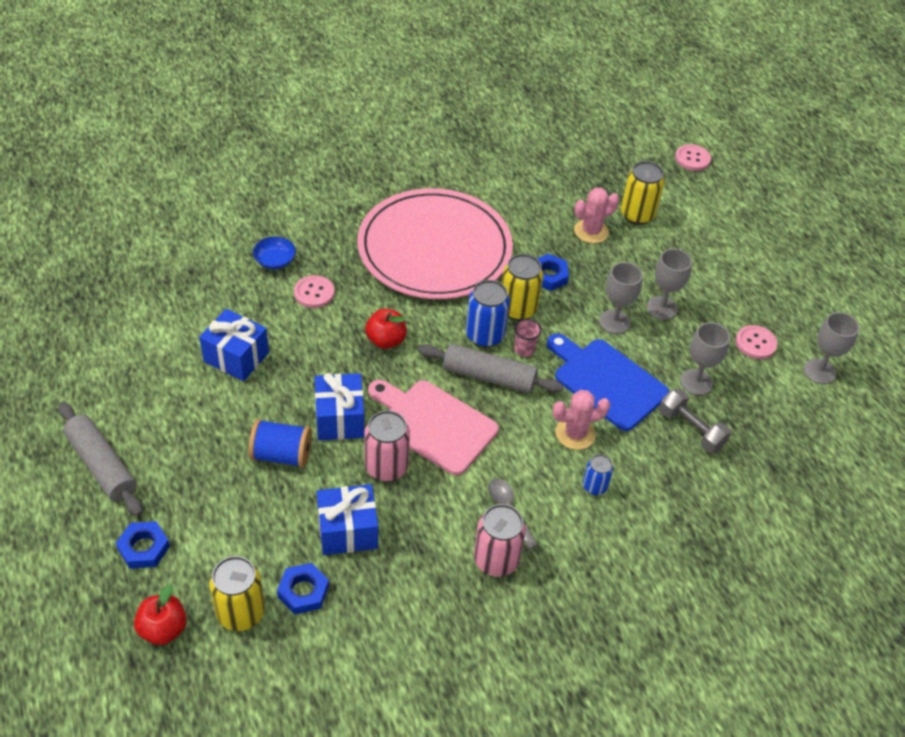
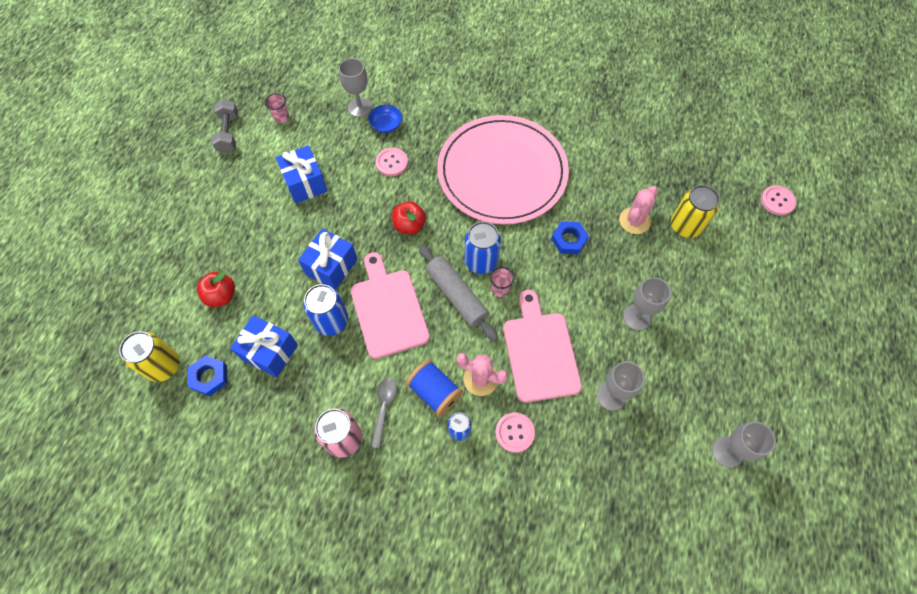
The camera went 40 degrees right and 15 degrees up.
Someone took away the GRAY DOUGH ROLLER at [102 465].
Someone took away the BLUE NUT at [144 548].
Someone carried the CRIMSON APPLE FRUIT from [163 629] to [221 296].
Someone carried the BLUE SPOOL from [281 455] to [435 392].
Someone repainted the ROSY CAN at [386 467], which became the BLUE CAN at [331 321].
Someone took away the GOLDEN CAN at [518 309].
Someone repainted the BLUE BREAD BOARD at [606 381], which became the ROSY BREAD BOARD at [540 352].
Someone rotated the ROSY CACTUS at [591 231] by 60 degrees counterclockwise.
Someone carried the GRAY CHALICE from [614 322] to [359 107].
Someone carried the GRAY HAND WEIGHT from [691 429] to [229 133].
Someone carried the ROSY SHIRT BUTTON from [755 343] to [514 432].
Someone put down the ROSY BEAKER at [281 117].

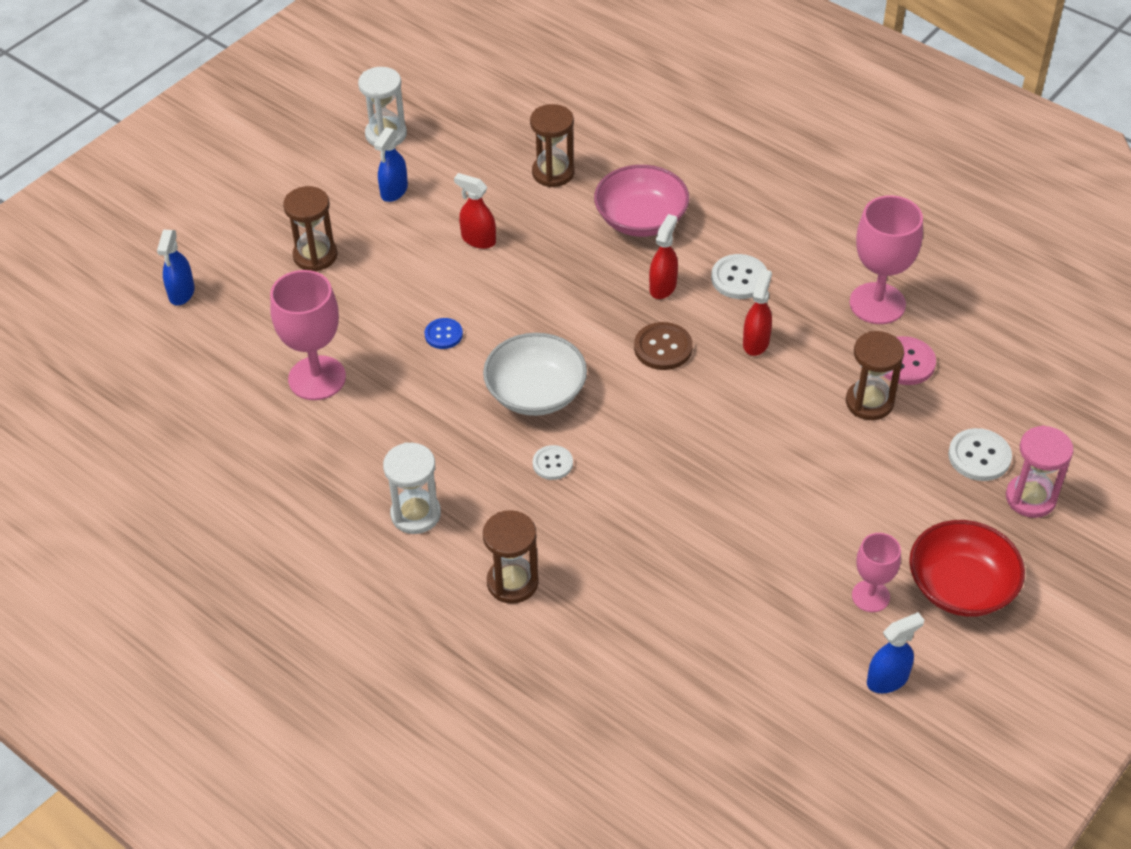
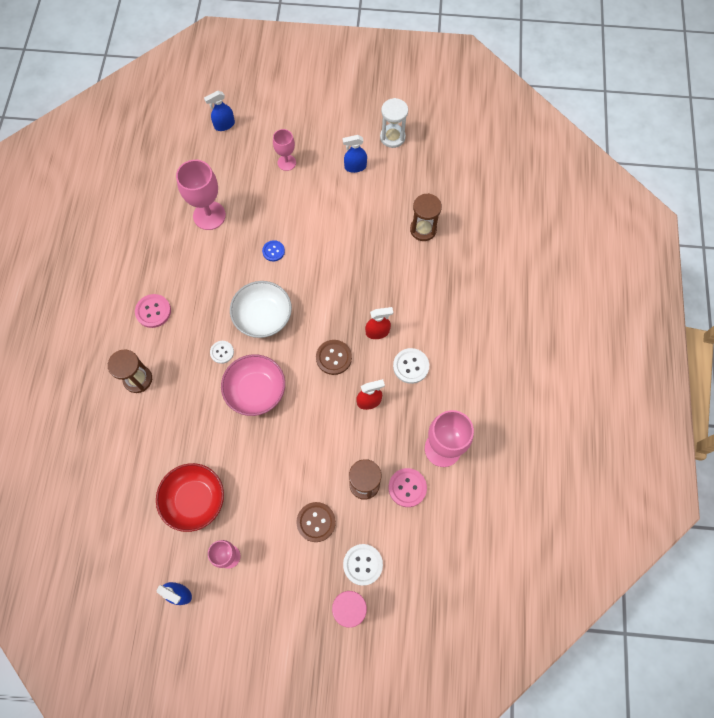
The camera went 55 degrees right and 20 degrees up.
Someone swapped the RUSSET SAND TIMER at [315 256] for the ROSY CHALICE at [286 162].
Someone swapped the SNOW-WHITE SAND TIMER at [415 514] for the ROSY SHIRT BUTTON at [153 311].
Someone took away the CRIMSON SPRAY BOTTLE at [478 239].
Someone carried the ROSY BOWL from [641 219] to [255 390].
Someone carried the CRIMSON BOWL from [961 586] to [194 500].
Someone put down the RUSSET SHIRT BUTTON at [316 522].

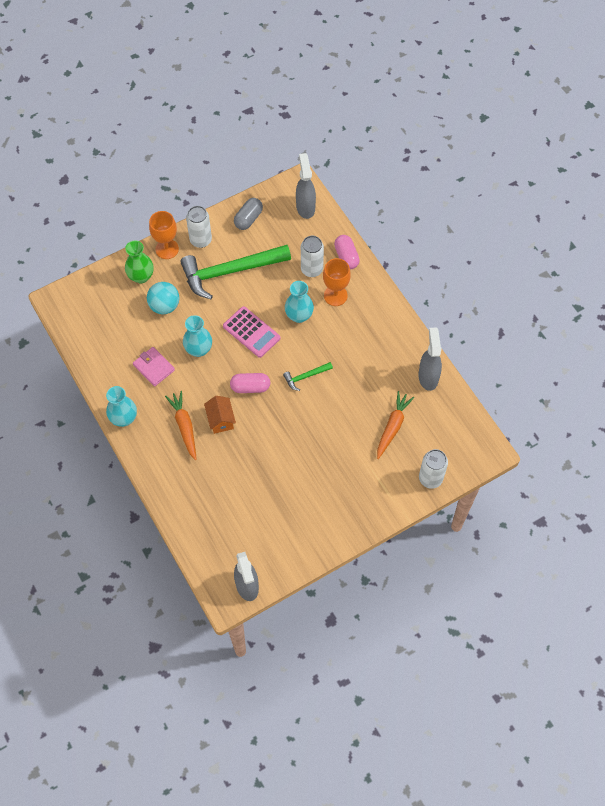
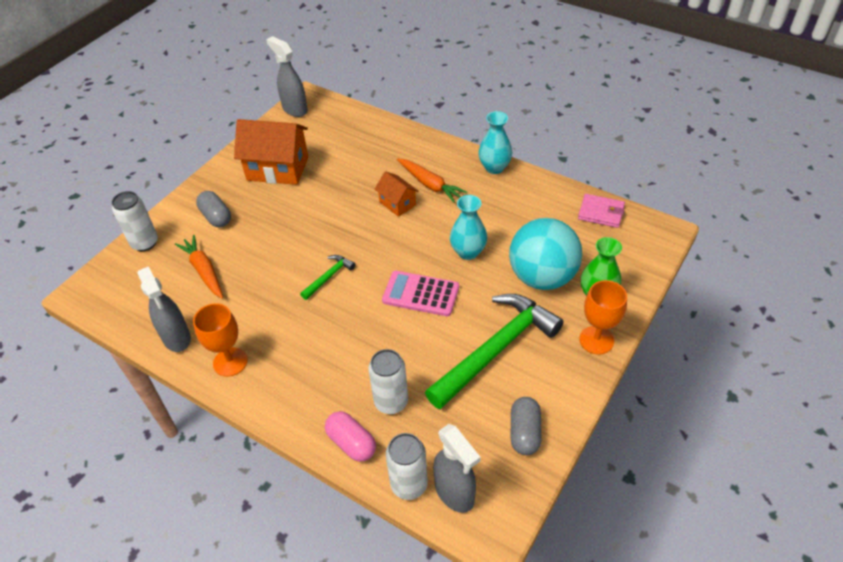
The camera went 155 degrees right and 15 degrees down.
Someone carried the ROSY WALLET from [153 367] to [601 213].
Someone scaled the AQUA BALL at [164 306] by 1.63.
Someone carried the SNOW-WHITE CAN from [200 240] to [409 484].
Someone took away the ROSY PILL SHAPE at [250 387].
Someone took away the AQUA TALL VASE at [299 315].
Someone carried the ORANGE CHALICE from [335 295] to [230 362].
Someone rotated the ORANGE CARROT at [392 427] by 150 degrees clockwise.
Someone put down the GRAY PILL SHAPE at [216 217].
Someone put down the ORANGE COTTAGE at [278 168].

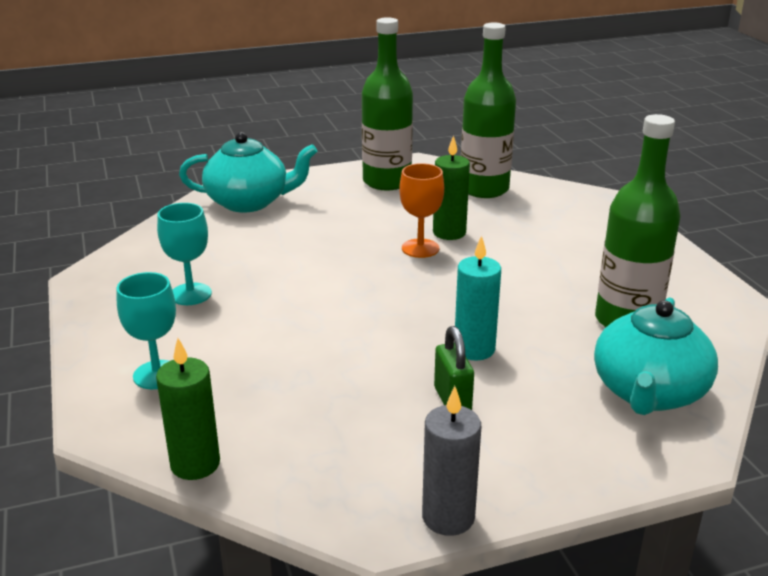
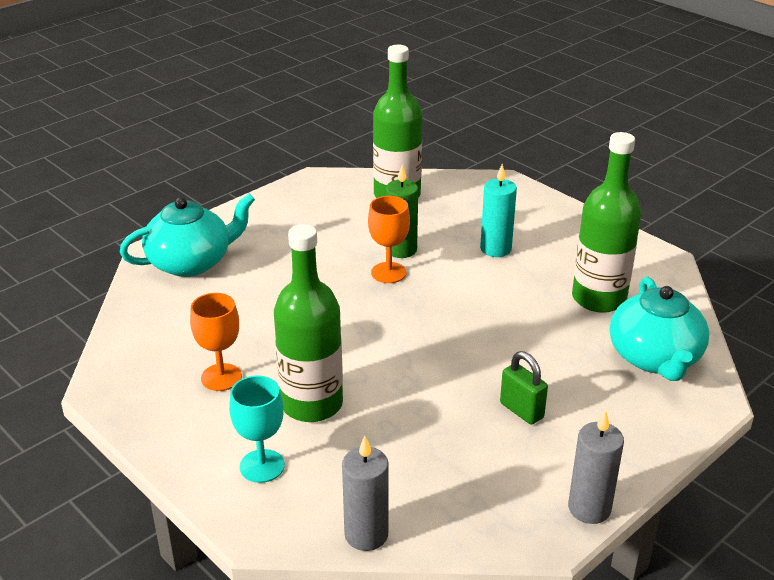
The camera went 25 degrees left and 5 degrees up.
Someone repainted the EMERALD WAX CANDLE at [195 464], which became the GRAY WAX CANDLE at [366 534].
Someone repainted the AQUA CHALICE at [190 294], which became the ORANGE CHALICE at [221 377].
Someone carried the EMERALD DRINK BOTTLE from [387 181] to [312 404].
Someone carried the AQUA WAX CANDLE from [474 349] to [495 249].

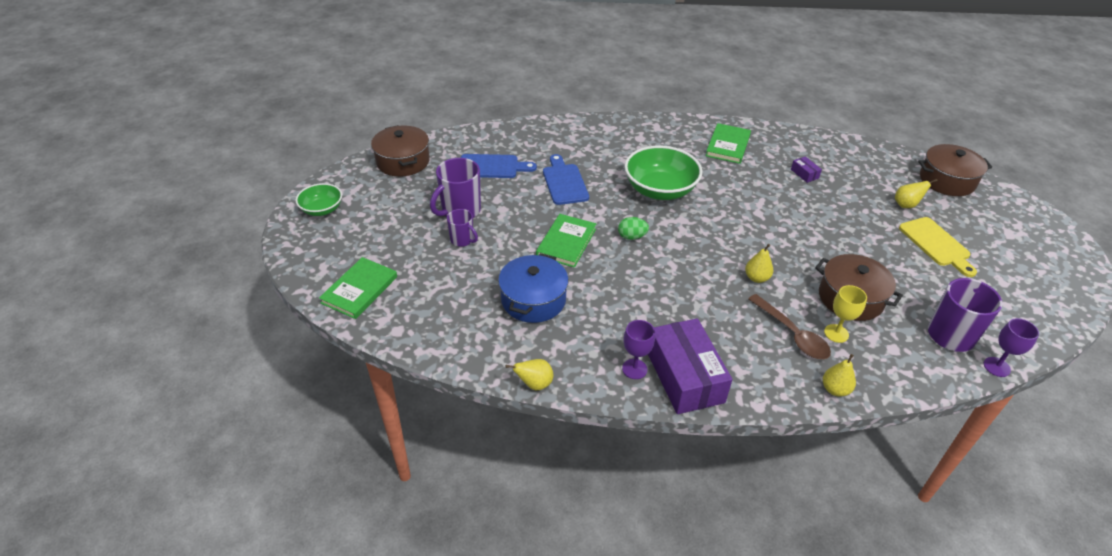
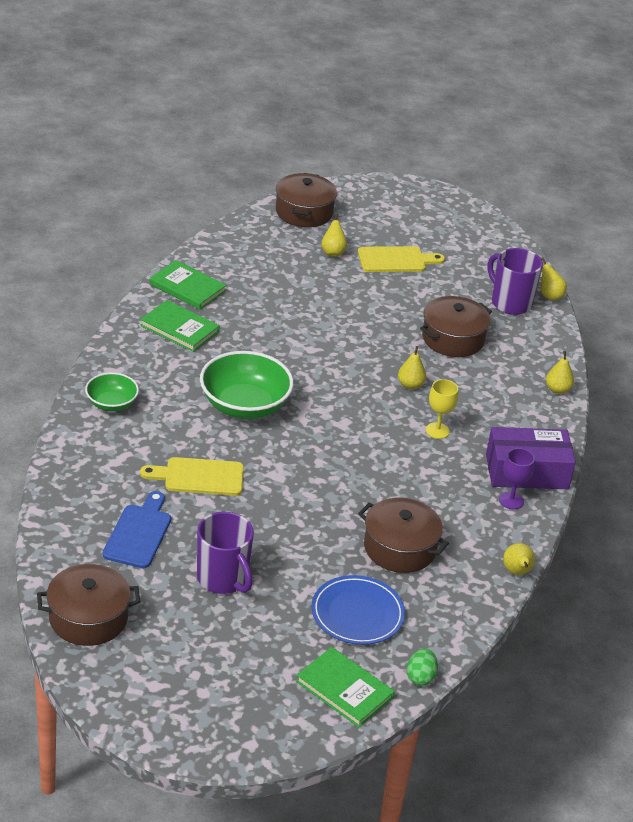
The camera went 80 degrees left and 5 degrees down.
Someone carried the EMERALD BOWL from [322 209] to [111 403].
Someone took away the PURPLE MUG at [462 240].
Someone repainted the BLUE STOCKPOT at [533 300], which became the RUSSET STOCKPOT at [400 548].
Someone carried the EMERALD BOOK from [566 242] to [187 288].
Someone repainted the BLUE BREAD BOARD at [564 182], which became the GOLDEN BREAD BOARD at [199 477].
Someone carried the EMERALD EGG from [632 237] to [420 677].
Someone took away the RUSSET SPOON at [792 334].
Someone took away the PURPLE BOX at [804 174].
Someone carried the GOLDEN CHALICE from [836 333] to [437 431].
Someone swapped the PURPLE CHALICE at [996 367] for the GOLDEN PEAR at [550 296].
Someone put down the BLUE PLATE at [357 614].

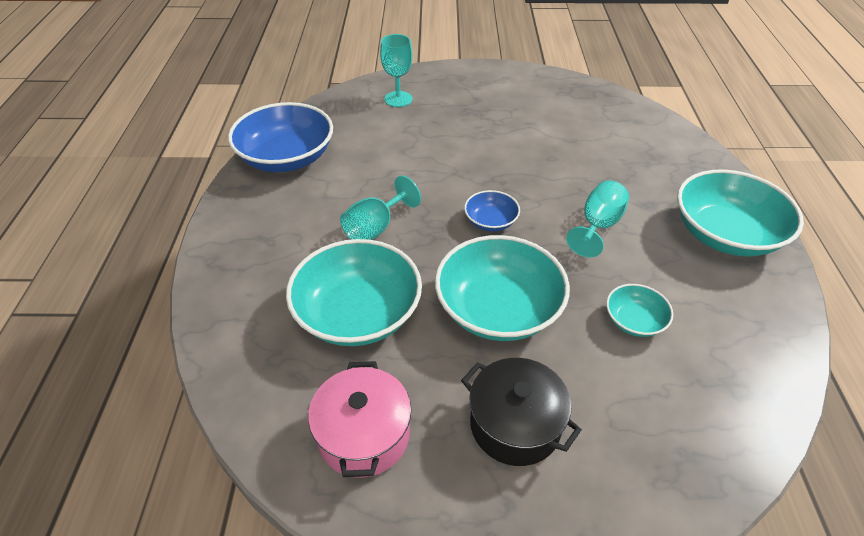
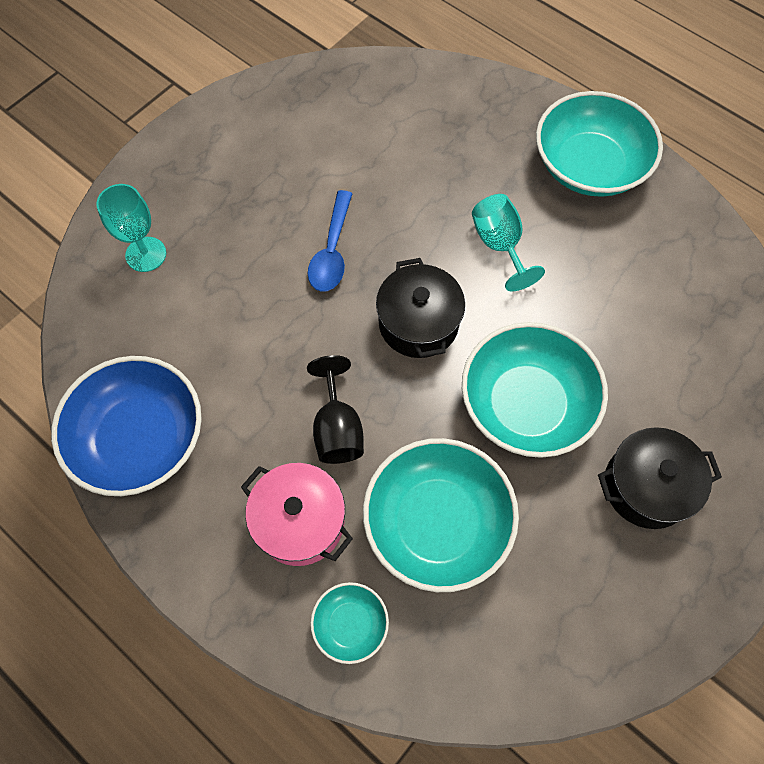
The camera went 50 degrees left and 20 degrees up.
Someone carried the ROSY STOCKPOT from [364 435] to [300 521].
Someone repainted the AQUA CHALICE at [375 228], which became the EBONY CHALICE at [337 428].
Someone swapped the BLUE BOWL at [490 221] for the EBONY STOCKPOT at [418 323].
Someone carried the AQUA BOWL from [634 321] to [350 624].
Someone put down the BLUE SPOON at [332 251].

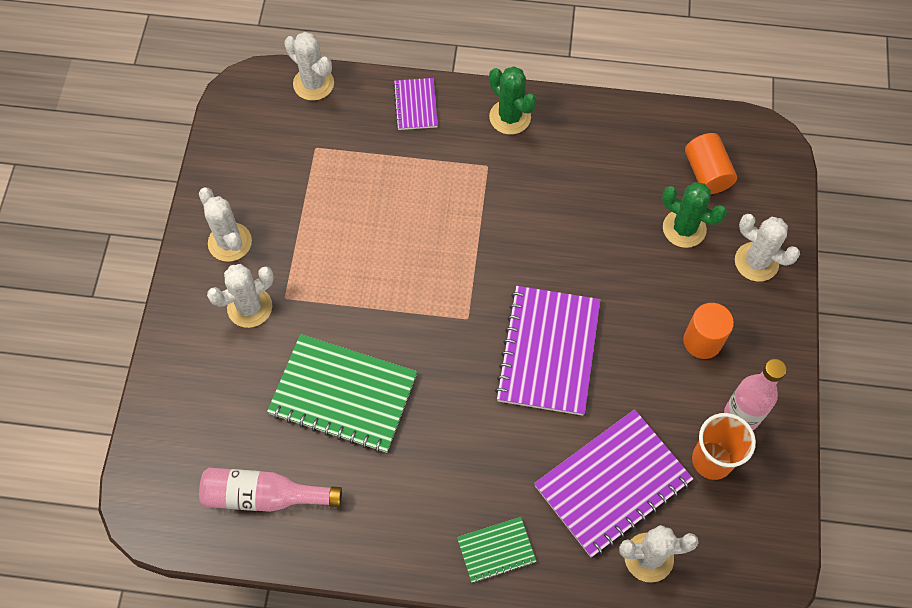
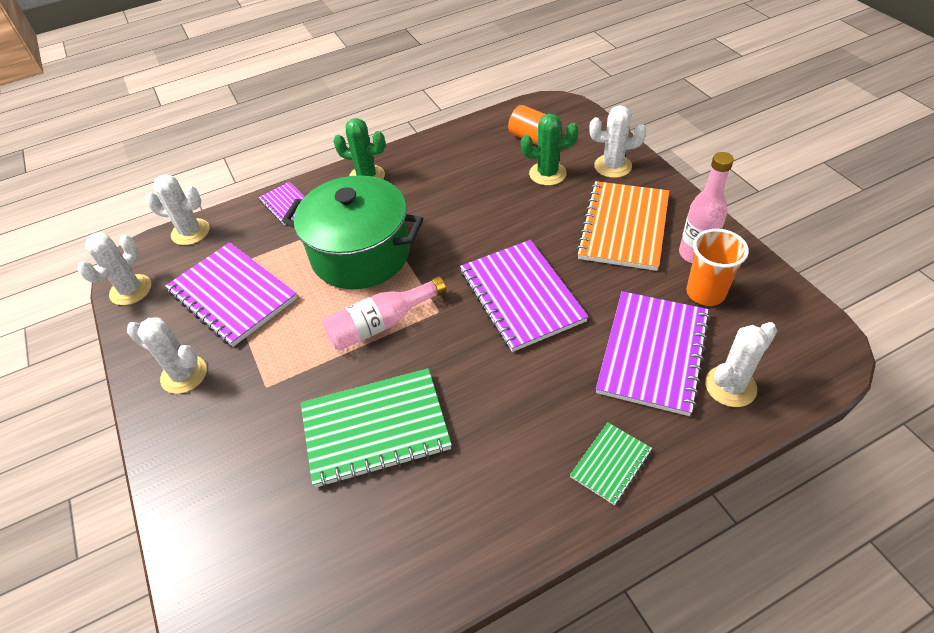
The camera went 30 degrees left and 15 degrees down.
Someone carried the ROSY DRINK BOTTLE from [264 496] to [381 324].
Someone carried the SNOW-WHITE CACTUS from [250 307] to [131 290].
Someone swapped the ORANGE SOLID CYLINDER at [702 341] for the ORANGE NOTEPAD at [624 227].
Someone put down the PURPLE NOTEPAD at [232 295].
Someone put down the EMERALD STOCKPOT at [361 254].

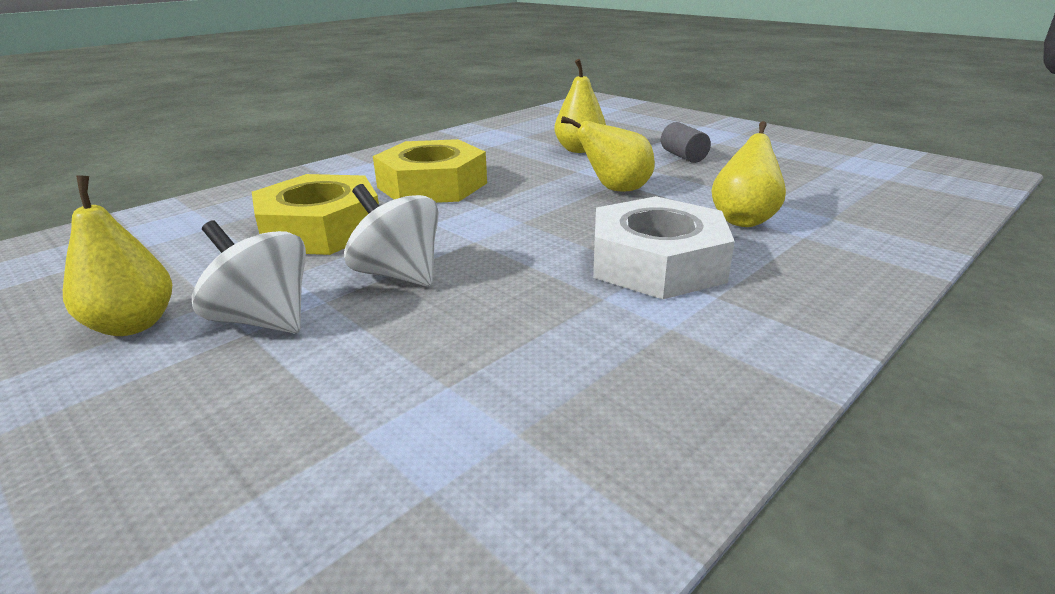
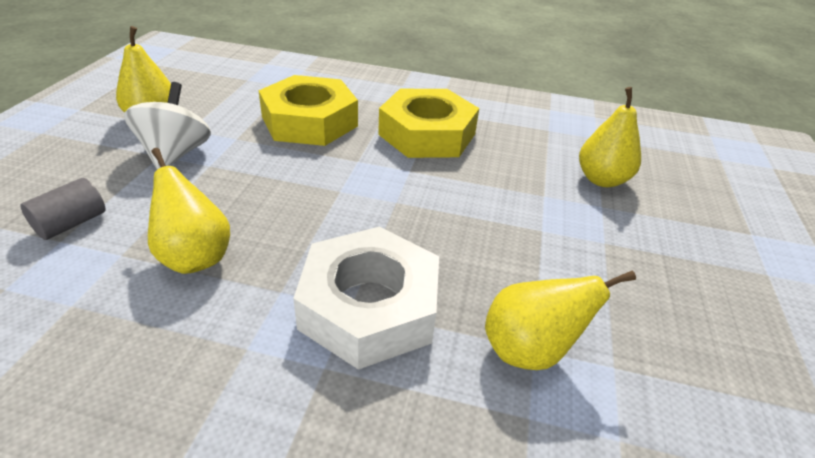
The camera went 55 degrees right and 10 degrees up.
Someone took away the SNOW-WHITE WHIRLIGIG at [398 274].
Someone carried the GOLDEN PEAR from [615 189] to [194 257].
Someone carried the GRAY SOLID CYLINDER from [683 156] to [71 223].

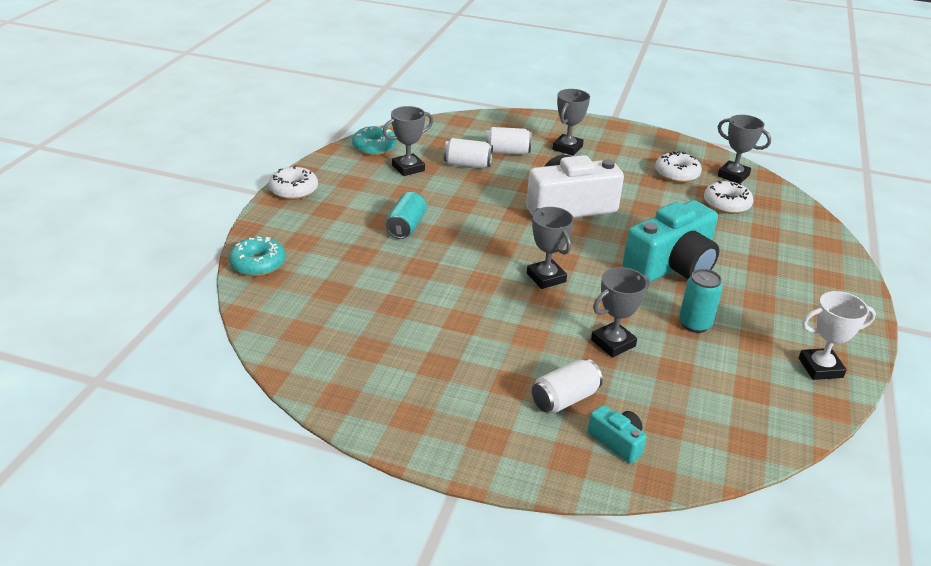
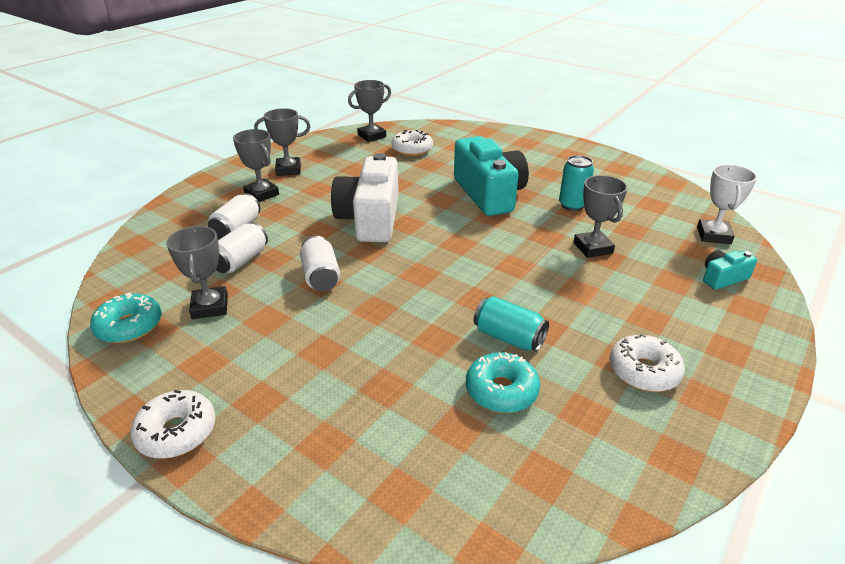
The camera went 70 degrees left and 0 degrees up.
Someone carried the AQUA GLAZED DONUT from [258 264] to [501 390].
Someone carried the AQUA CAN from [406 227] to [508 337].
Someone carried the GRAY TROPHY from [546 277] to [288 170].
Someone carried the SNOW-WHITE CAN from [565 399] to [321 276].
Someone carried the SNOW-WHITE GLAZED DONUT from [676 174] to [643 371].
Someone carried the SNOW-WHITE TROPHY from [820 368] to [713 235].

